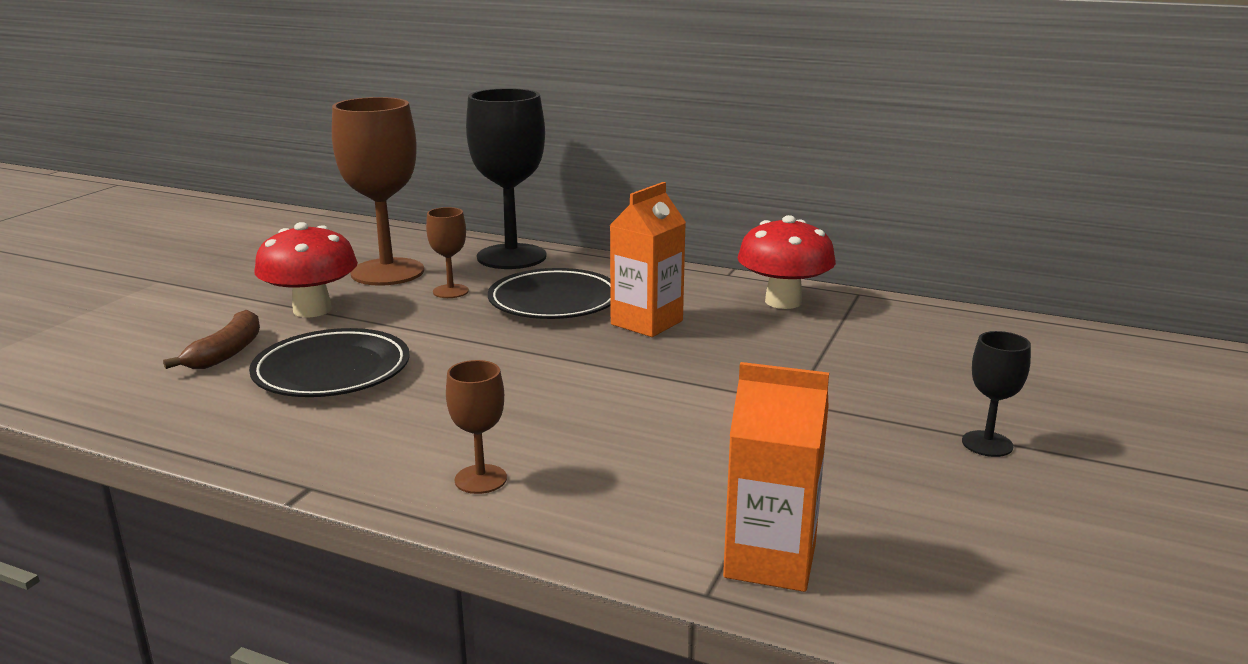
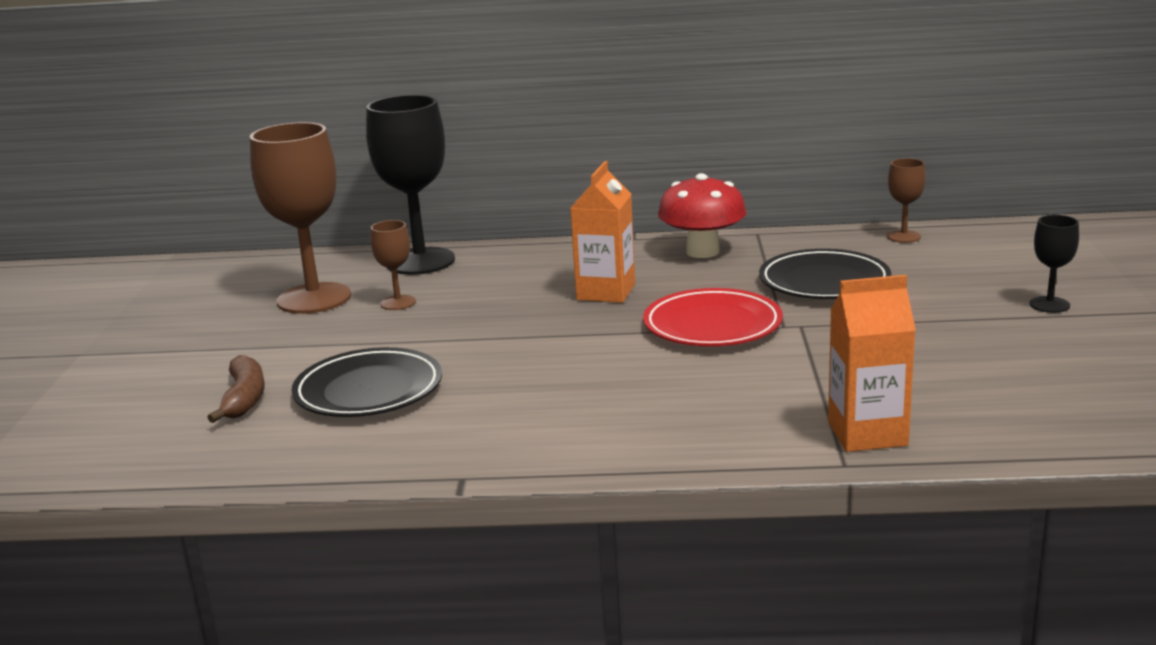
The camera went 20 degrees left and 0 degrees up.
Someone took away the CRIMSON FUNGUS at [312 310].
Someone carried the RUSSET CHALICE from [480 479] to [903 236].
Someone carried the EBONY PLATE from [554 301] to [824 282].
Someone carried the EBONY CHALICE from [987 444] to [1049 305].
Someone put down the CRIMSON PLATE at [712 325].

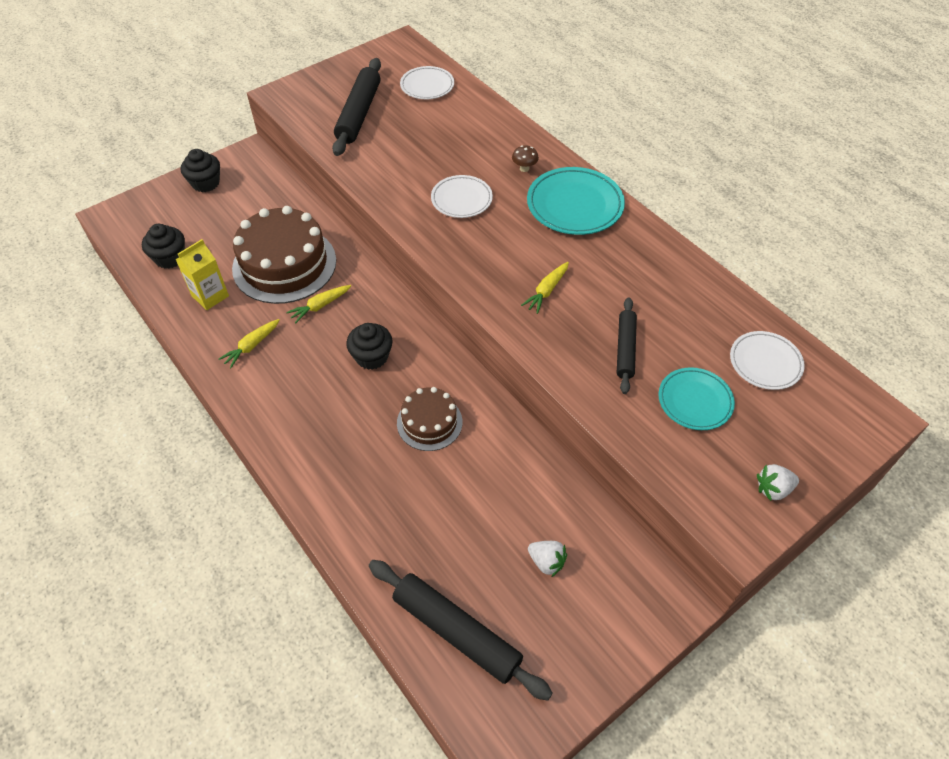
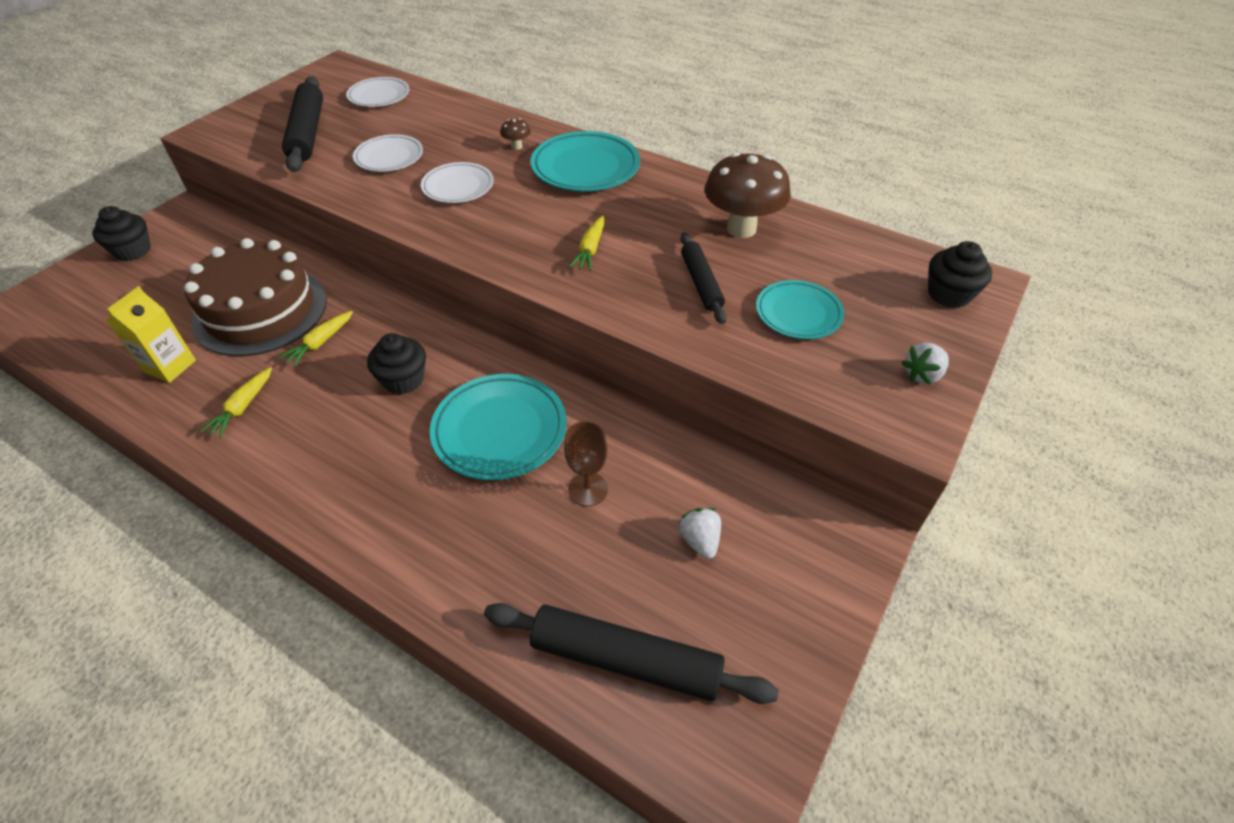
The camera went 20 degrees left and 5 degrees down.
Someone carried the EBONY CUPCAKE from [170 258] to [949 294].
Someone swapped the RUSSET GATEAU at [429 422] for the AQUA PLATE at [500 430].
Someone rotated the SNOW-WHITE BERRY at [546 562] by 120 degrees counterclockwise.
Someone carried the SNOW-WHITE PLATE from [765 363] to [389 157].
Someone put down the RUSSET CHALICE at [588 489].
Someone put down the RUSSET FUNGUS at [741 228].

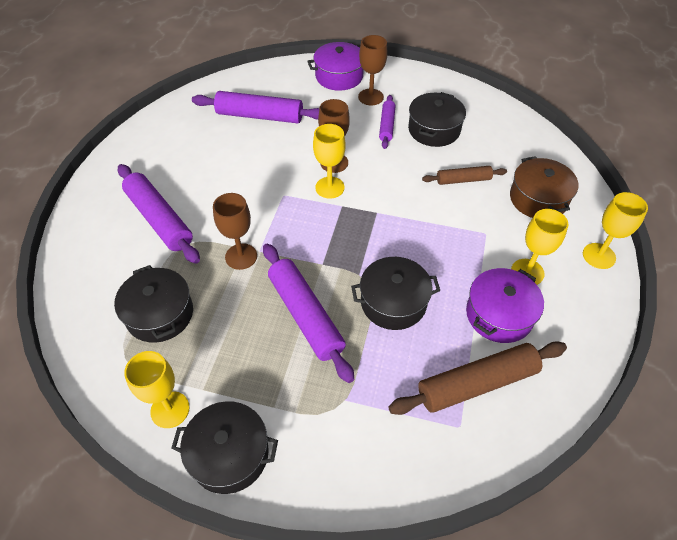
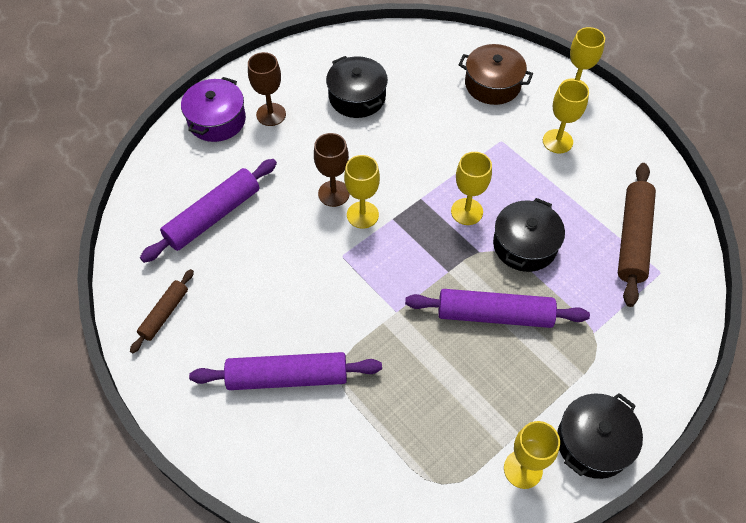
The camera went 55 degrees left and 5 degrees up.
Someone took away the EBONY STOCKPOT at [159 314].
Someone took away the RUSSET CHALICE at [241 256].
Someone took away the PURPLE DOUGH ROLLER at [386 126].
Someone carried the RUSSET DOUGH ROLLER from [463 180] to [164 314].
Someone took away the PURPLE STOCKPOT at [499 314].
Someone put down the GOLDEN CHALICE at [467 211].

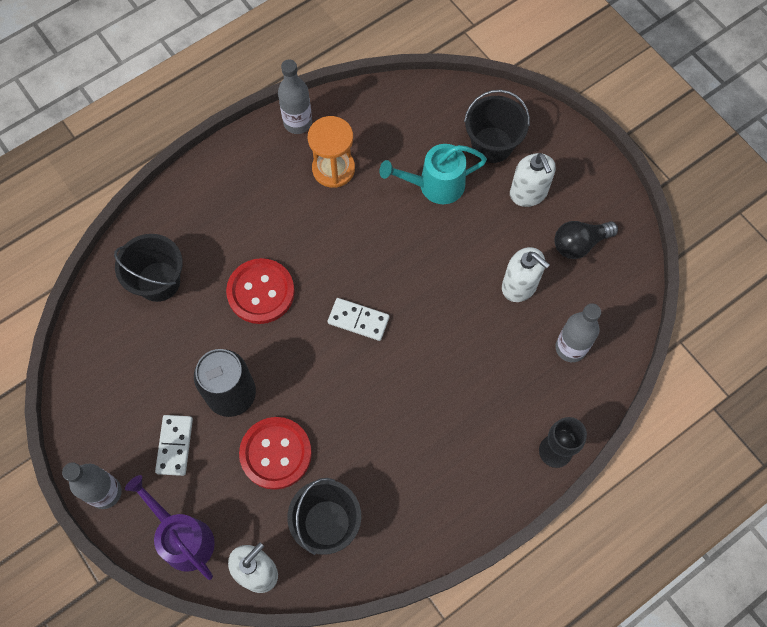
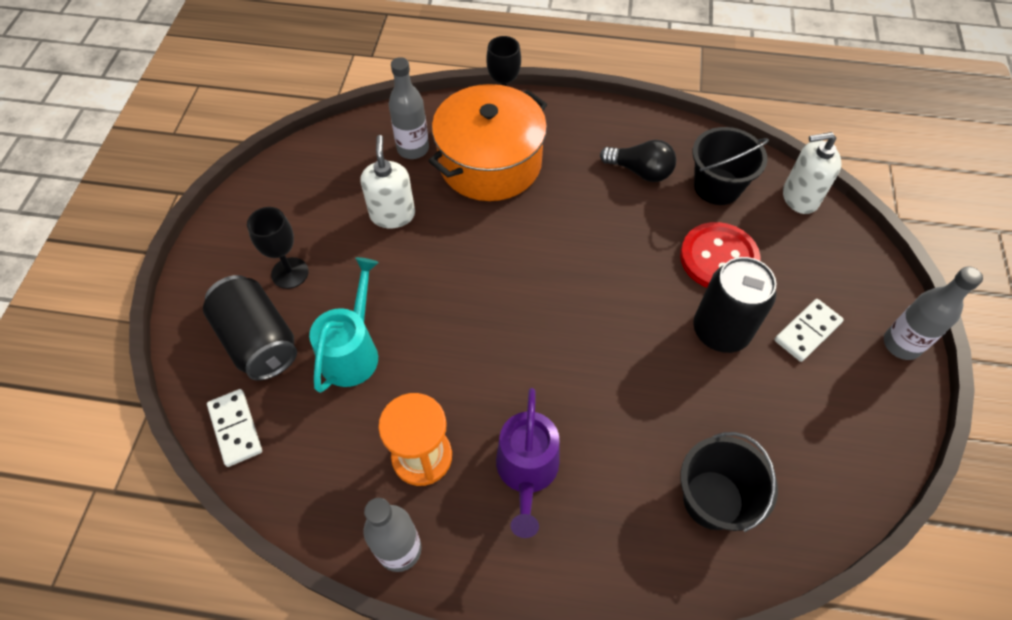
The camera went 135 degrees left and 10 degrees down.
Someone carried the PURPLE WATERING POT from [182 537] to [527 472].
Someone took away the CRIMSON SHIRT BUTTON at [261 292].
Someone carried the SNOW-WHITE DOMINO from [358 320] to [235 428].
Someone rotated the AQUA WATERING POT at [434 185] by 105 degrees counterclockwise.
Someone swapped the EBONY BUCKET at [492 145] for the EBONY CAN at [258 340].
Someone swapped the SNOW-WHITE SOAP PUMP at [528 193] for the EBONY CHALICE at [290 273].
Someone carried the EBONY BULB from [579 244] to [640 171].
Someone put down the ORANGE STOCKPOT at [490 162].

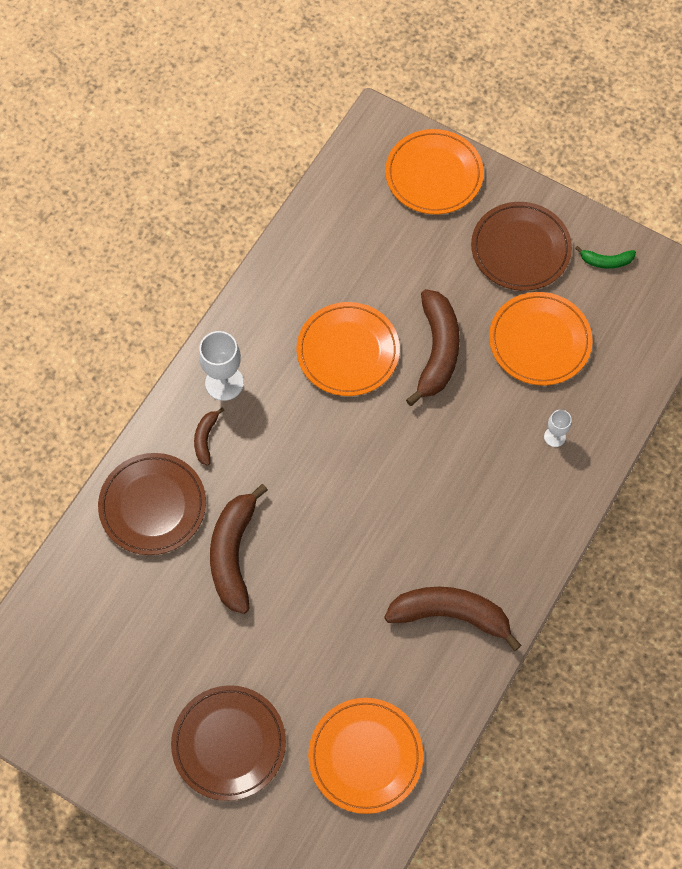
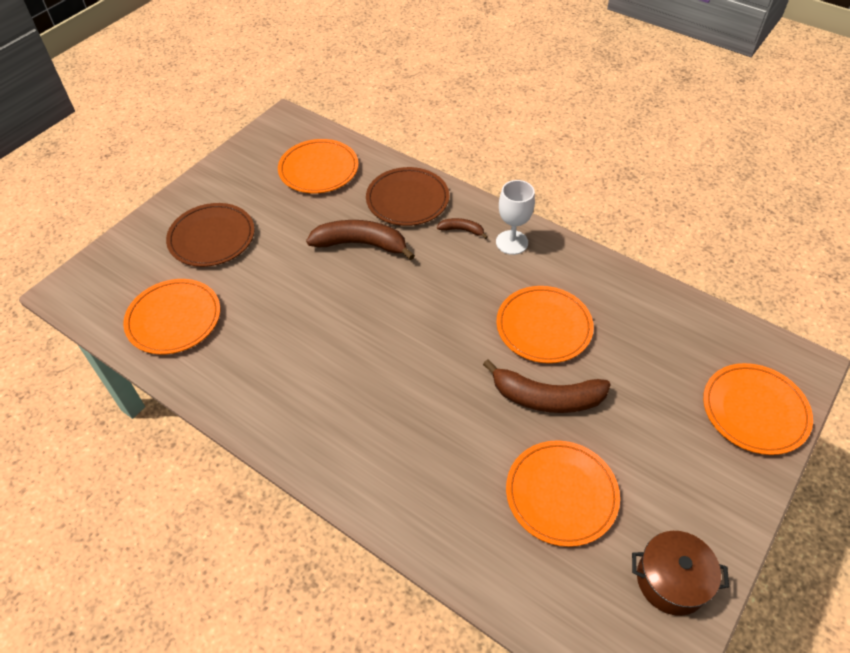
The camera went 95 degrees right and 15 degrees down.
Someone took away the RUSSET BANANA at [451 614].
Someone took away the RUSSET PLATE at [520 249].
Someone took away the SNOW-WHITE CHALICE at [554 437].
Someone swapped the EMERALD BANANA at [606 261] for the RUSSET STOCKPOT at [671 580].
Someone put down the ORANGE PLATE at [318 169].

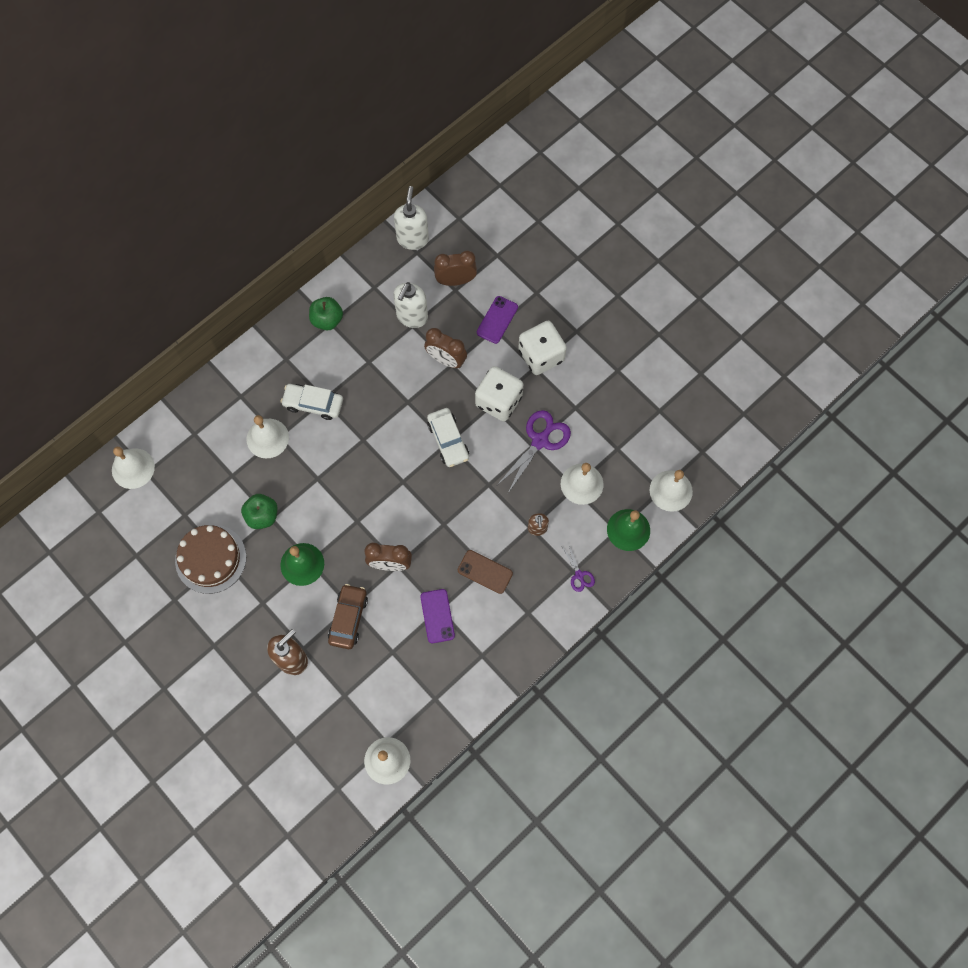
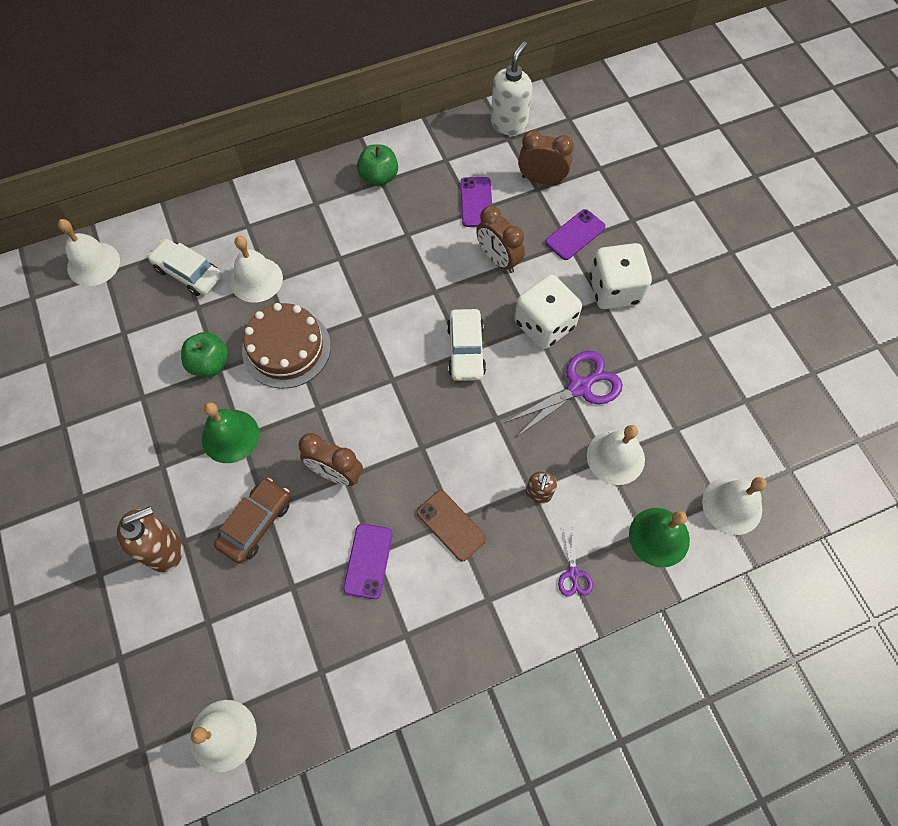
The camera went 20 degrees right and 5 degrees down.
Someone carried the RUSSET GATEAU from [210 559] to [286 348].
Someone carried the SNOW-WHITE AUTOMOBILE from [313 404] to [188 273].
Someone swapped the SNOW-WHITE SOAP PUMP at [412 317] for the PURPLE PHONE at [476 202].

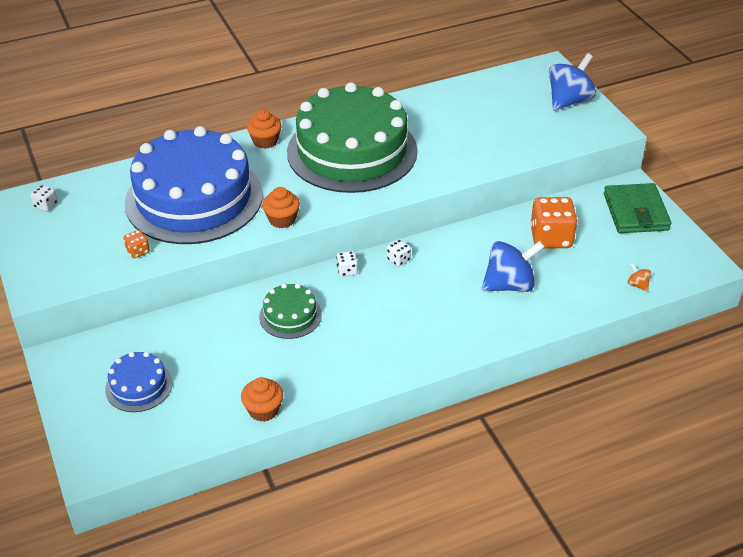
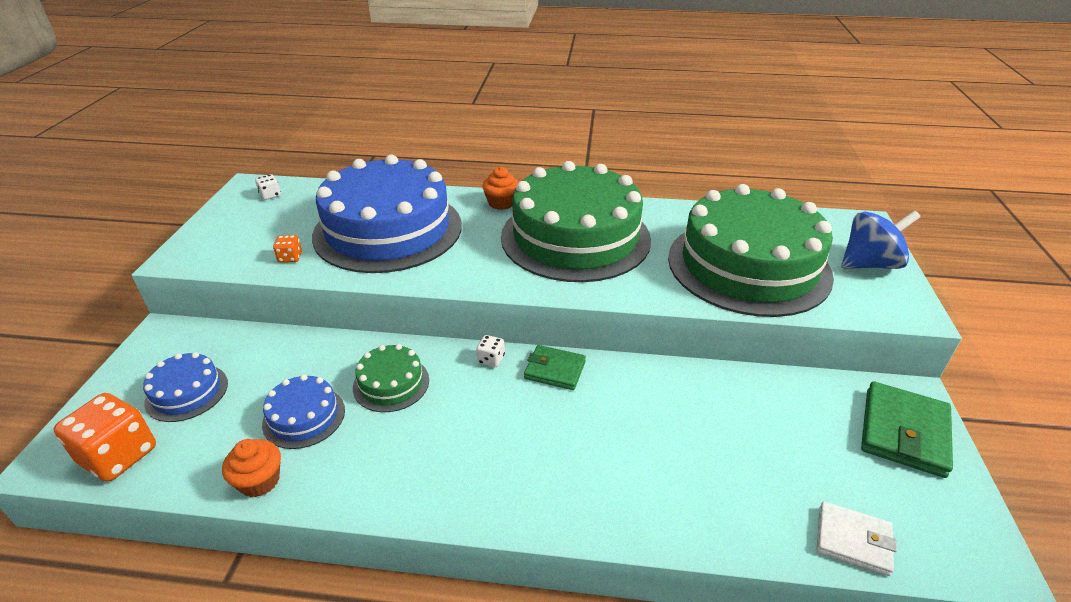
The camera went 30 degrees right and 5 degrees down.
Someone took away the ORANGE CUPCAKE at [282 219].
Someone swapped the SNOW-WHITE DIE at [398 260] for the EMERALD WALLET at [555 370].
Someone took away the BLUE WHIRLIGIG at [509 285].
Someone carried the ORANGE DIE from [551 238] to [119 455].
Someone swapped the ORANGE WHIRLIGIG at [637 285] for the SNOW-WHITE WALLET at [853 540].
Someone put down the BLUE GATEAU at [304 417].
Someone put down the EMERALD GATEAU at [748 266].

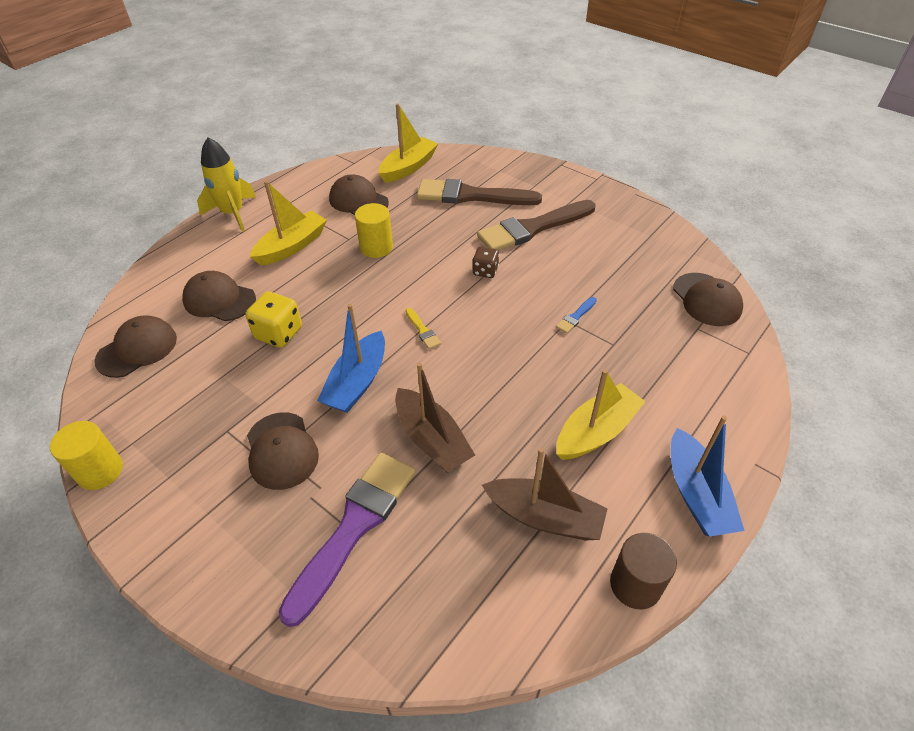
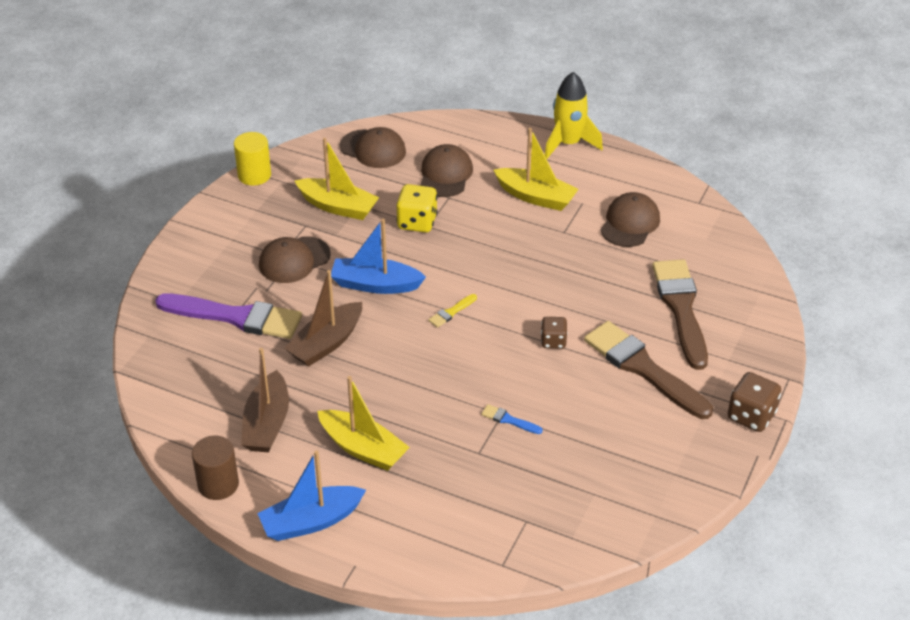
The camera went 75 degrees right and 5 degrees down.
Someone took away the GOLDEN SOLID CYLINDER at [376 247].
Someone carried the GOLDEN SAILBOAT from [408 167] to [338 207].
Someone took away the RUSSET BASEBALL CAP at [706 299].
Someone put down the RUSSET DIE at [751 416].

